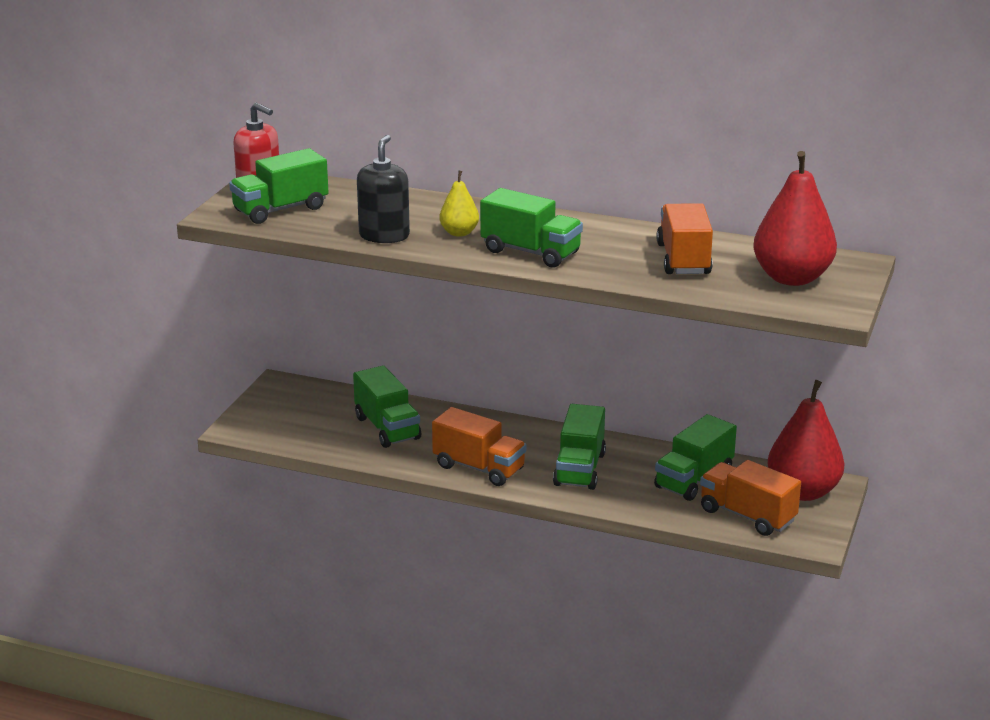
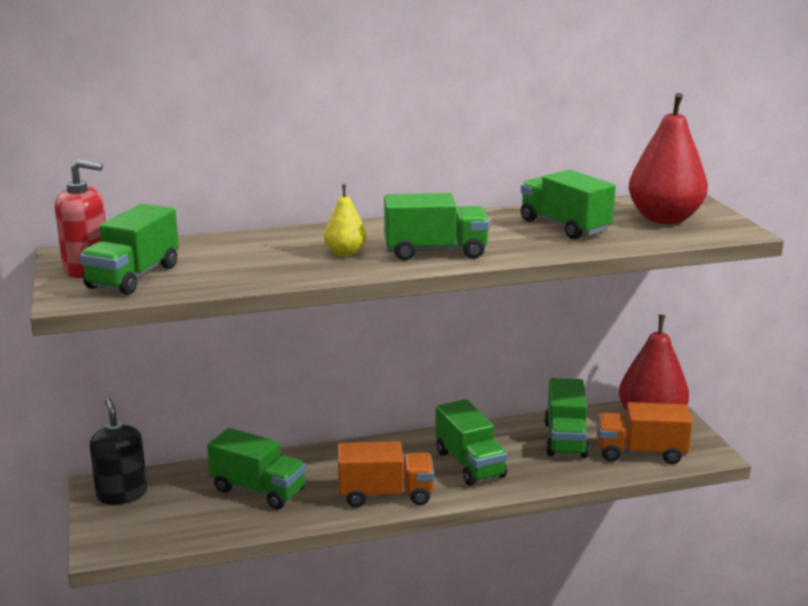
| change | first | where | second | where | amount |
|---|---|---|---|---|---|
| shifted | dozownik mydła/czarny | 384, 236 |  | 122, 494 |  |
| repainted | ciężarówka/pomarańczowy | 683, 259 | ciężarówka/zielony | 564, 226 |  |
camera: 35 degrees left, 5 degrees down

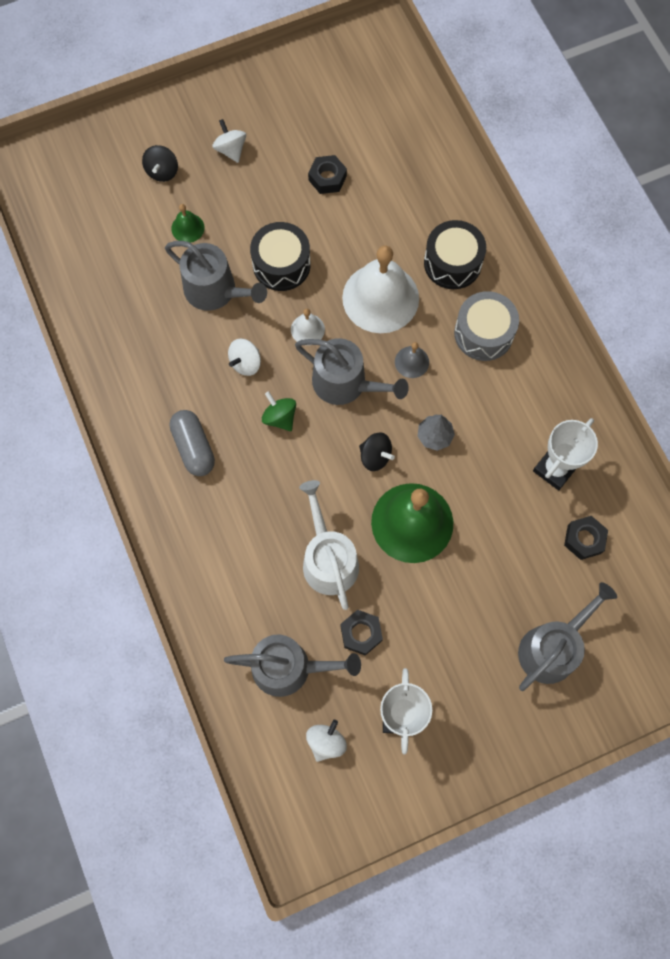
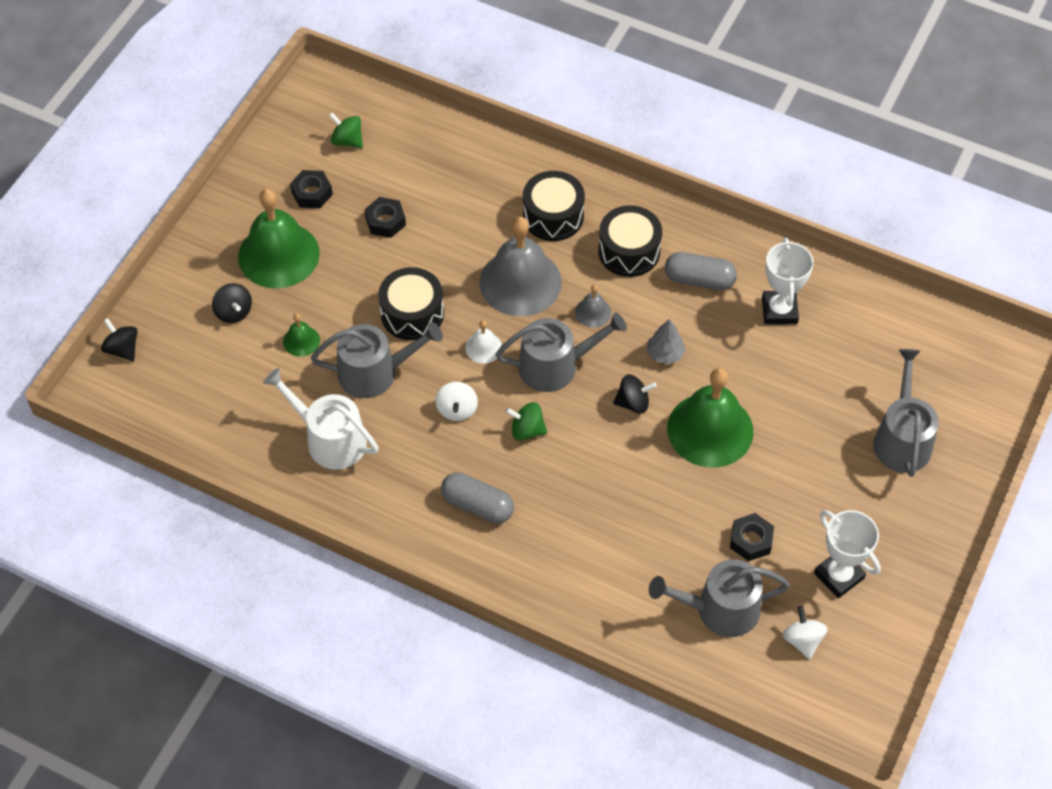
| change | first | where | second | where | amount |
|---|---|---|---|---|---|
| new |  |  | bączek/czarny | 122, 349 |  |
| swapped | bączek/biały | 231, 150 | dzwonek/zielony | 278, 255 |  |
| shifted | konewka/biały | 328, 559 |  | 330, 439 |  |
| shifted | nakrętka/czarny | 584, 539 |  | 312, 193 |  |
| new |  |  | bączek/zielony | 347, 140 |  |
| repainted | dzwonek/biały | 380, 298 | dzwonek/szary | 520, 282 |  |
| repainted | bęben/szary | 483, 333 | bęben/czarny | 629, 251 |  |
| rotated | konewka/szary | 289, 667 |  | 720, 609 | 150 degrees counterclockwise |
| new |  |  | kapsułka/szary | 699, 279 |  |
camera: 40 degrees left, 15 degrees down

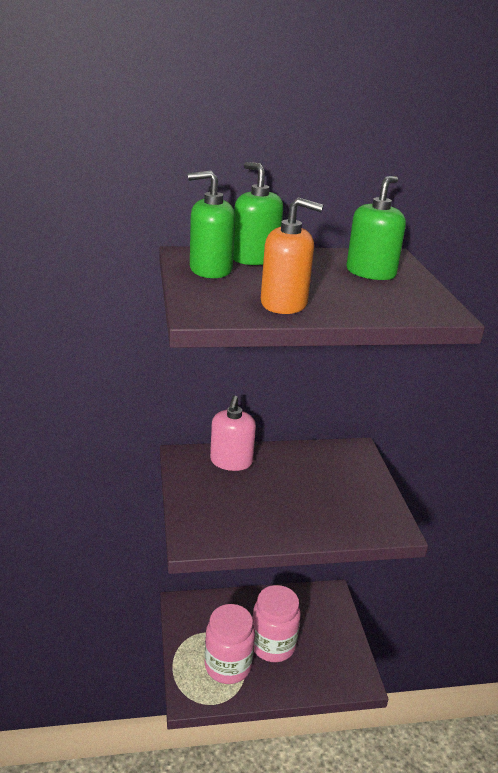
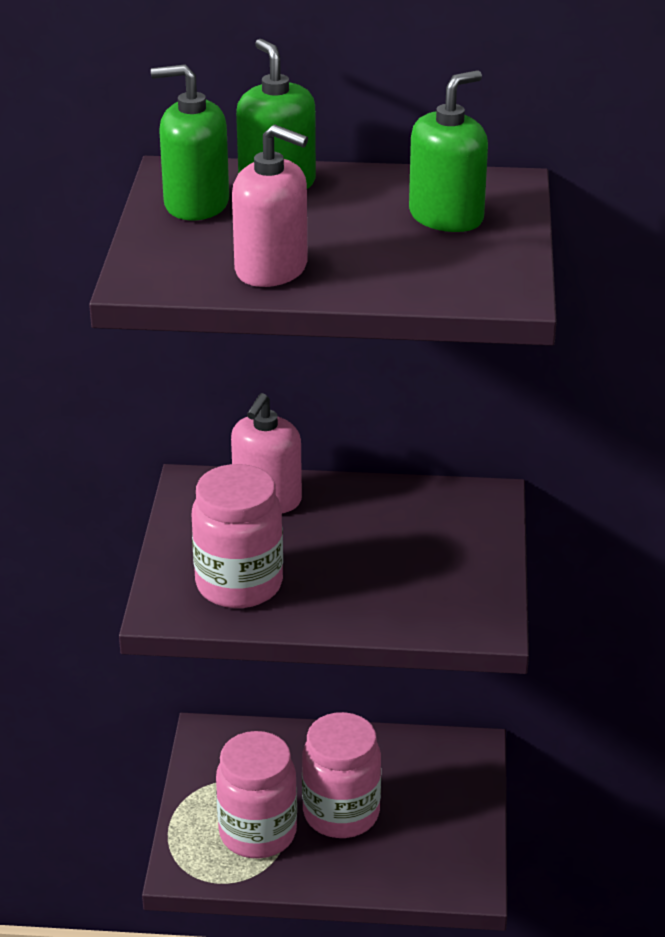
| change | first | where | second | where | amount |
|---|---|---|---|---|---|
| new |  |  | słoik/różowy | 239, 584 |  |
| repainted | dozownik mydła/pomarańczowy | 284, 304 | dozownik mydła/różowy | 271, 269 |  |
camera: 15 degrees right, 5 degrees up

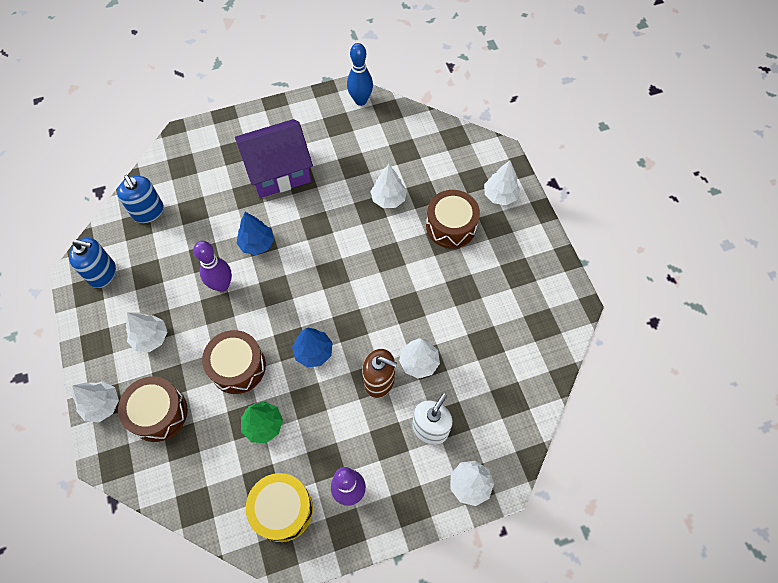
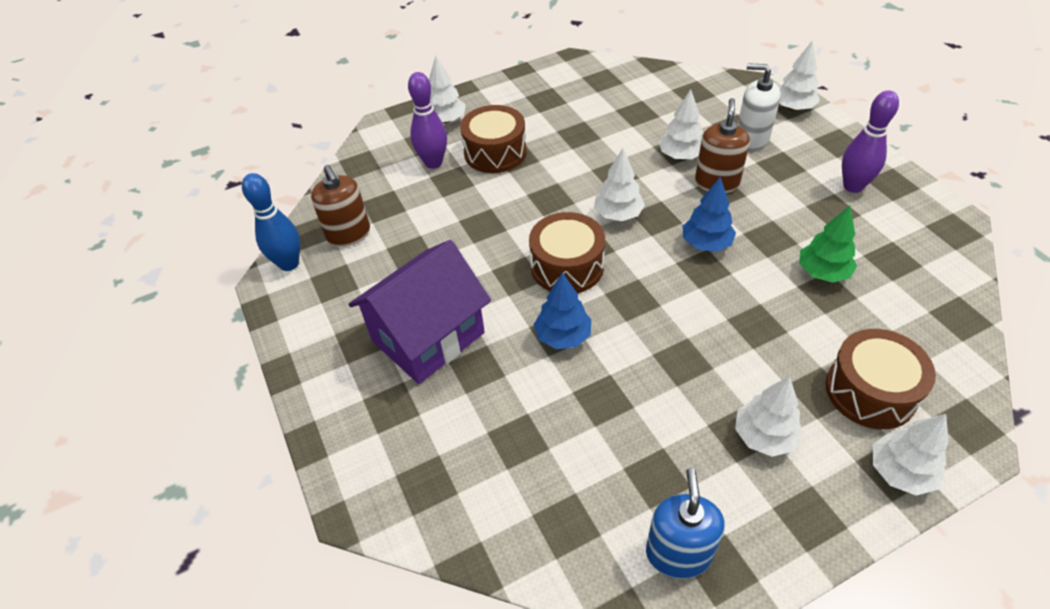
| change | first | where | second | where | amount |
|---|---|---|---|---|---|
| new |  |  | dozownik mydła/brązowy | 349, 234 |  |
| rotated | domek/fioletowy | 278, 172 |  | 428, 337 | 75 degrees clockwise |
| shifted | kręgiel/fioletowy | 222, 285 |  | 433, 163 |  |
| shifted | bęben/brązowy | 238, 367 |  | 567, 266 |  |
| shifted | drzewko/biały | 388, 199 |  | 618, 214 |  |
| gone | dozownik mydła/niebieski | 148, 212 |  |  |  |
| gone | bęben/żółty | 282, 509 |  |  |  |
camera: 95 degrees left, 15 degrees down

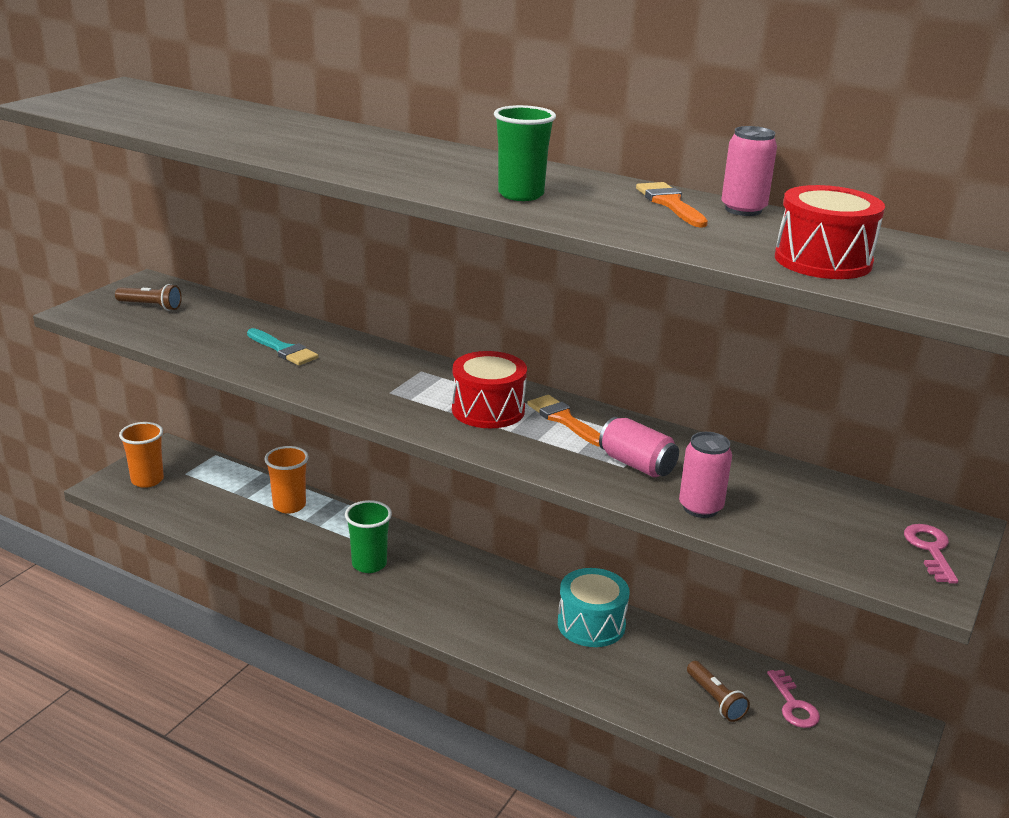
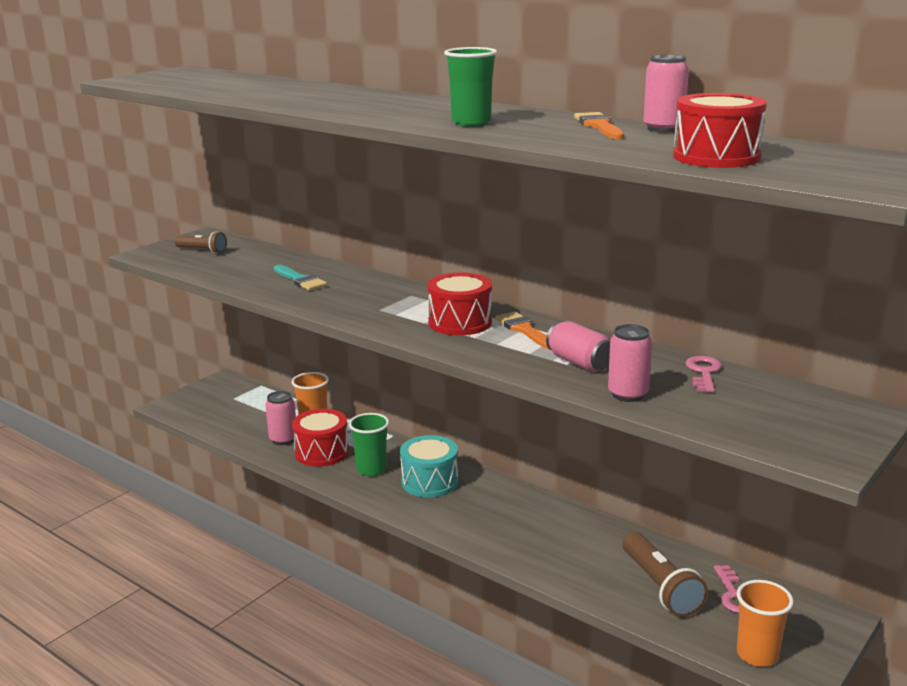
| change | first | where | second | where | amount |
|---|---|---|---|---|---|
| new |  |  | puszka/różowy | 283, 439 |  |
| new |  |  | bęben/czerwony | 322, 452 |  |
| shifted | bęben/turkusowy | 591, 624 |  | 429, 482 |  |
| scaled | latarka/brązowy | 715, 699 |  | 660, 587 | x1.64 |
| shifted | klucz/różowy | 930, 550 |  | 703, 372 |  |
| shifted | szklanka/pomarańczowy | 147, 480 |  | 757, 654 |  |
camera: 10 degrees right, 5 degrees down

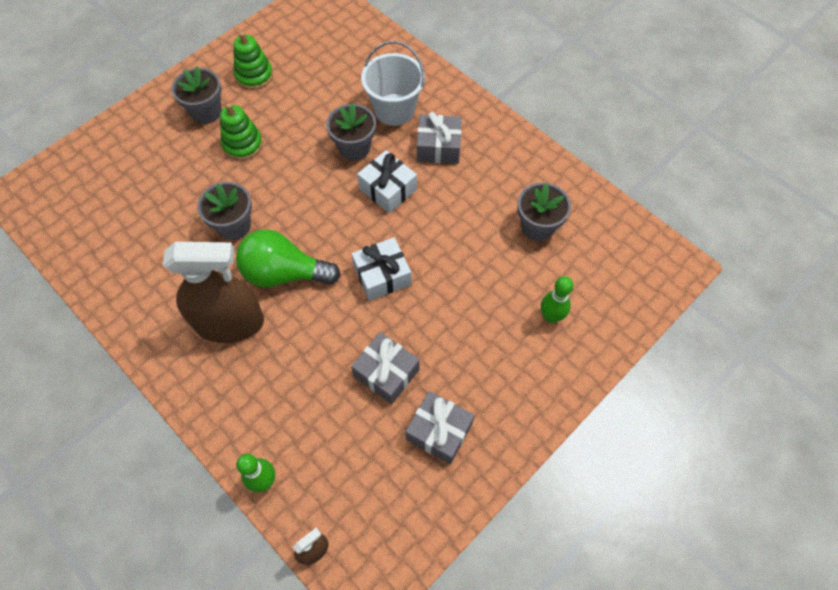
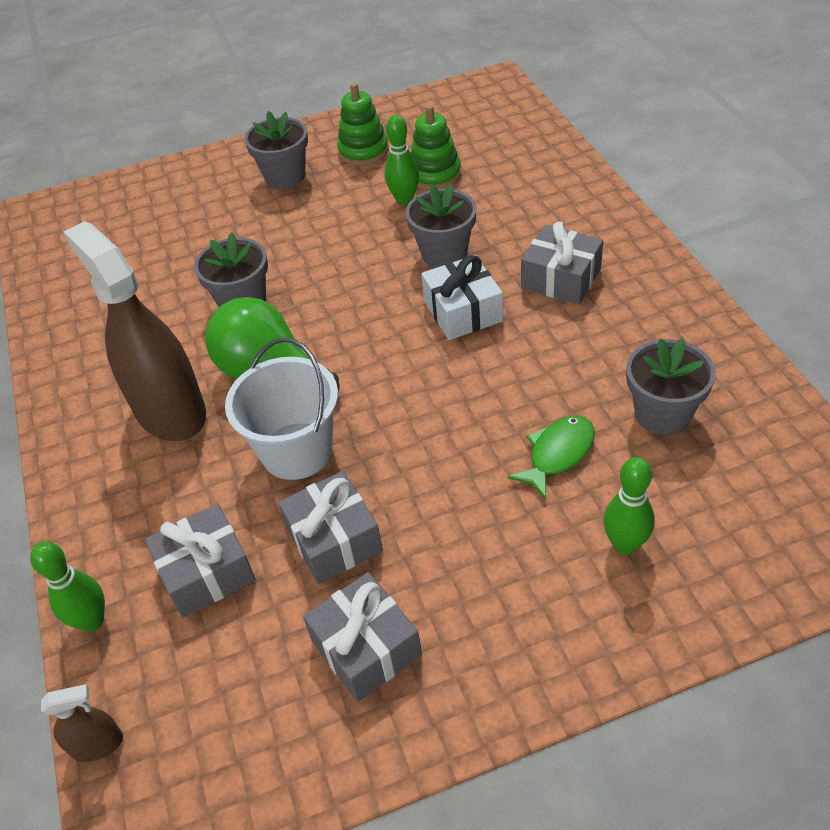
| change | first | where | second | where | amount |
|---|---|---|---|---|---|
| rotated | spryskiwacz/brązowy | 229, 323 |  | 170, 411 | 150 degrees counterclockwise |
| new |  |  | prezent/szary | 206, 572 |  |
| shifted | wiadro/biały | 394, 109 |  | 296, 451 |  |
| new |  |  | kręgiel/zielony | 404, 200 |  |
| shifted | zabawka nakładanka/zielony | 243, 144 |  | 435, 175 |  |
| new |  |  | ryba/zielony | 558, 454 |  |
| gone | prezent/biały | 382, 275 |  |  |  |
camera: 30 degrees right, 15 degrees down

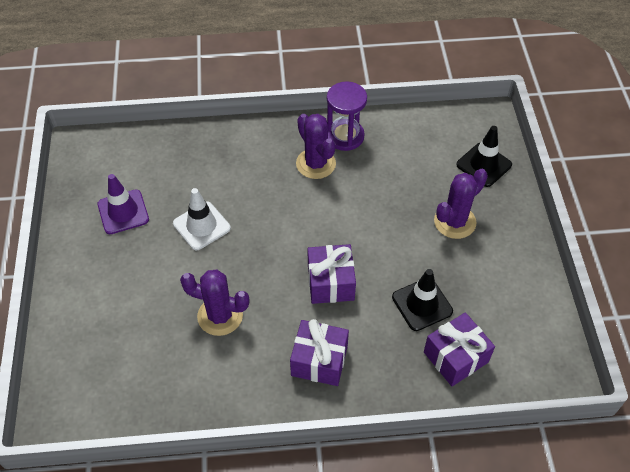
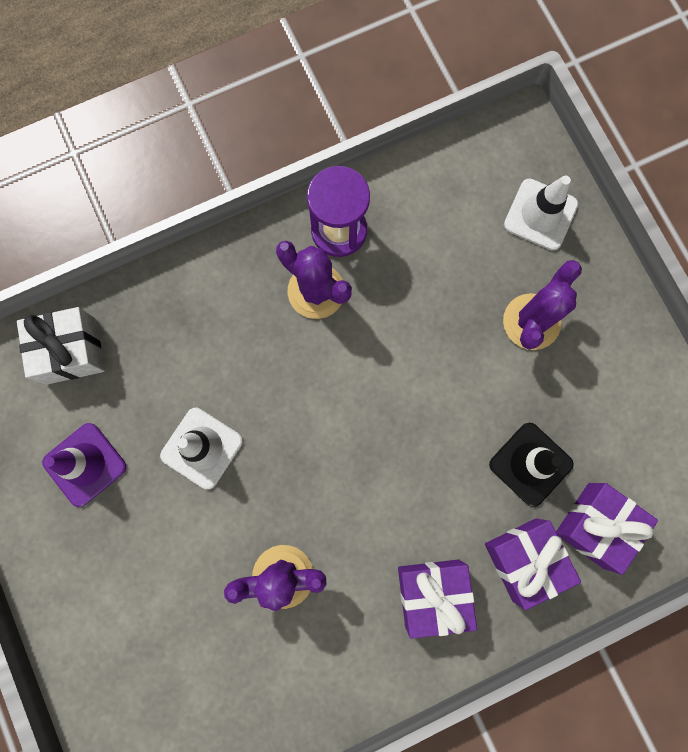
| change | first | where | second | where | amount |
|---|---|---|---|---|---|
| new |  |  | prezent/biały | 71, 351 |  |
| shifted | prezent/fioletowy | 330, 282 |  | 524, 559 |  |
| repainted | pachołek/czarny | 484, 165 | pachołek/biały | 540, 214 |  |
camera: 20 degrees left, 25 degrees up

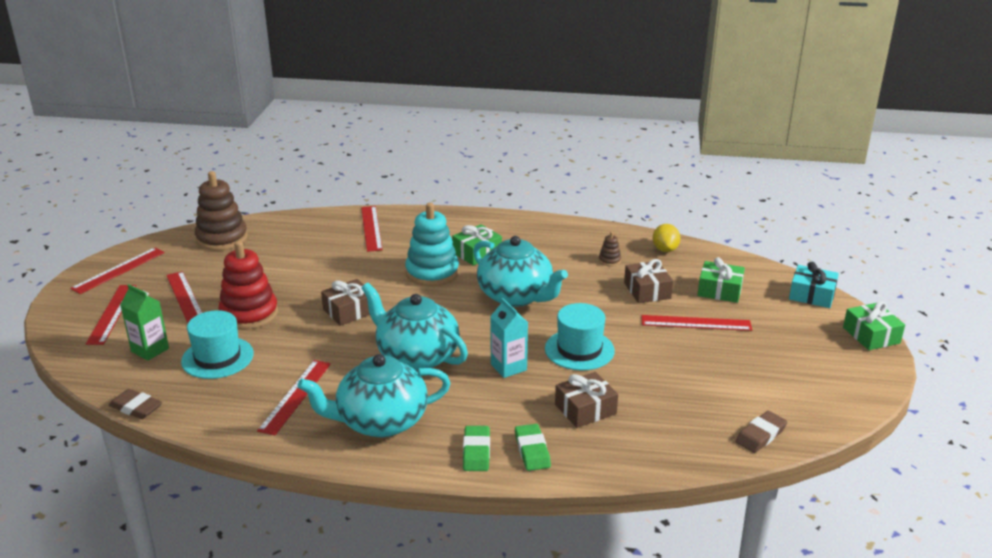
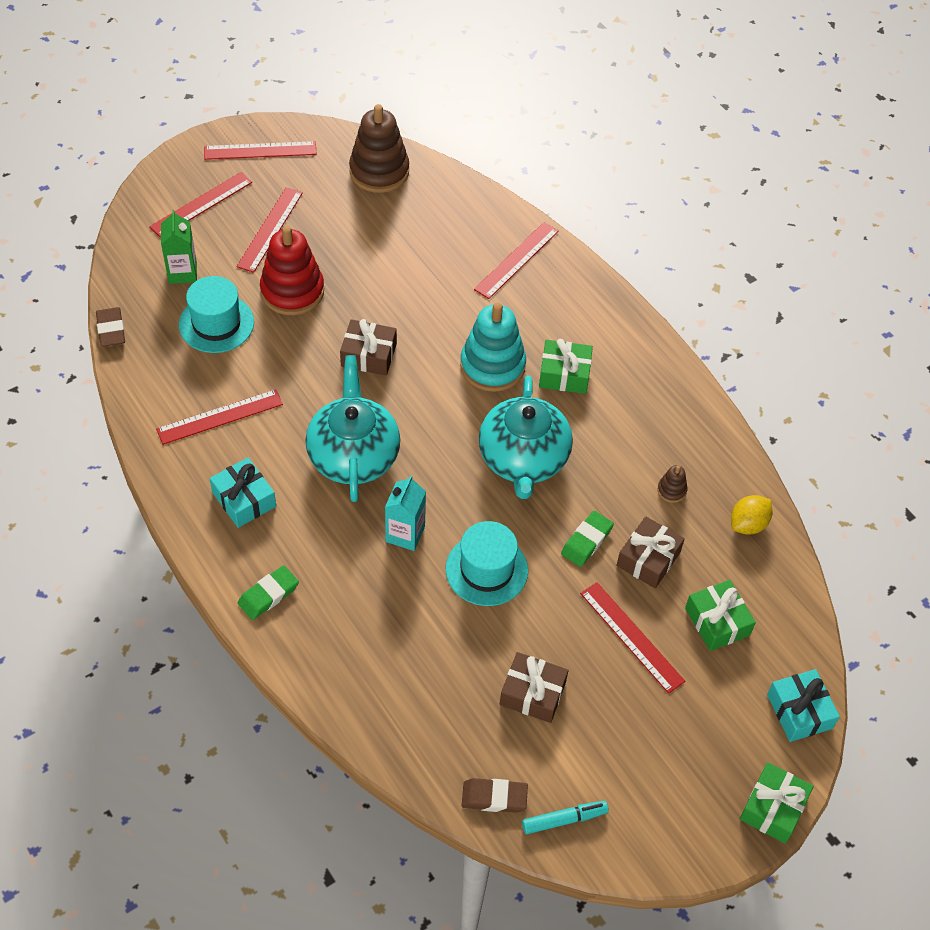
| change | first | where | second | where | amount |
|---|---|---|---|---|---|
| swapped | imbryk/turkusowy | 380, 421 | prezent/turkusowy | 244, 499 |  |
| shifted | prezent/brązowy | 585, 409 |  | 532, 693 |  |
| new |  |  | flamaster/turkusowy | 564, 819 |  |
| shifted | gumka do mazania/zielony | 532, 450 |  | 586, 541 |  |
camera: 45 degrees right, 25 degrees up

